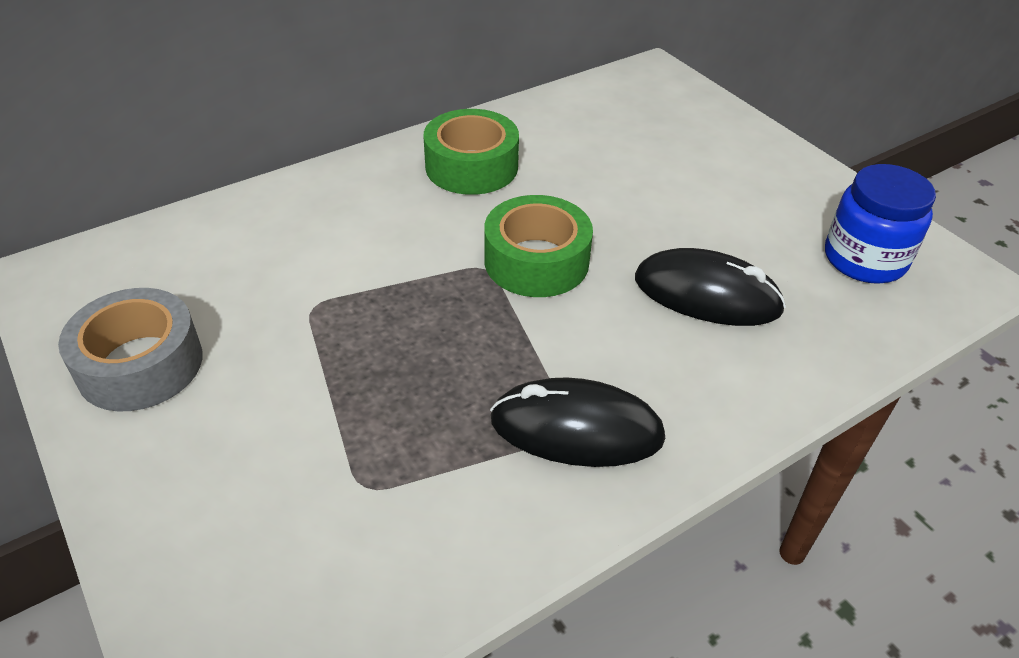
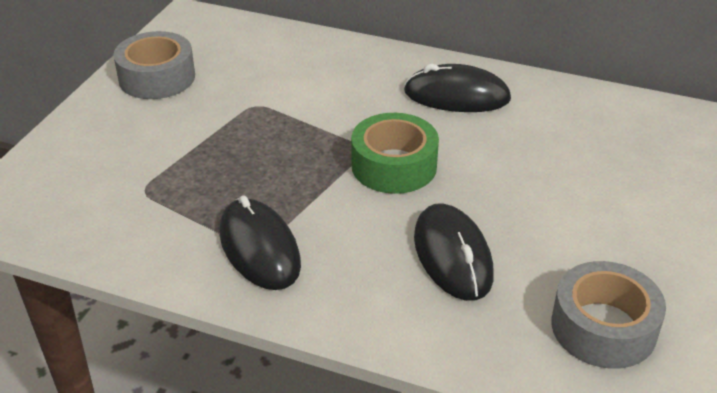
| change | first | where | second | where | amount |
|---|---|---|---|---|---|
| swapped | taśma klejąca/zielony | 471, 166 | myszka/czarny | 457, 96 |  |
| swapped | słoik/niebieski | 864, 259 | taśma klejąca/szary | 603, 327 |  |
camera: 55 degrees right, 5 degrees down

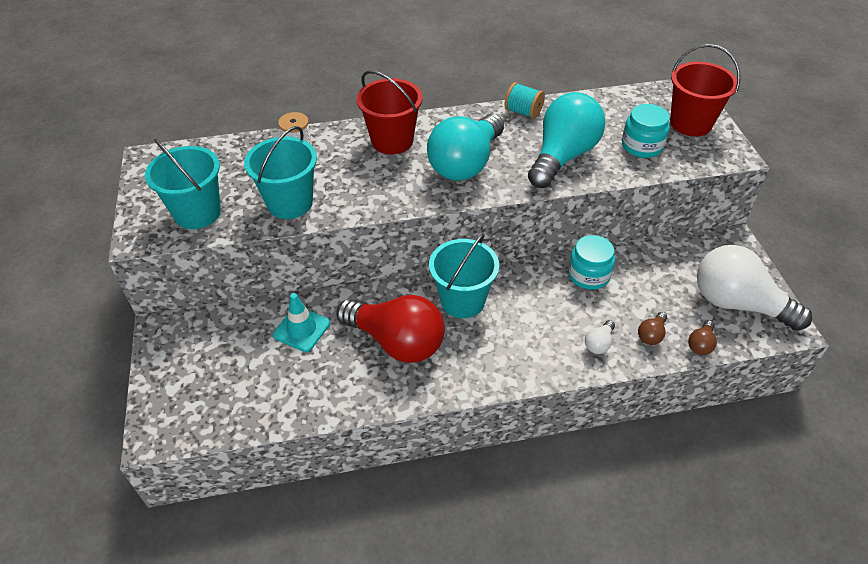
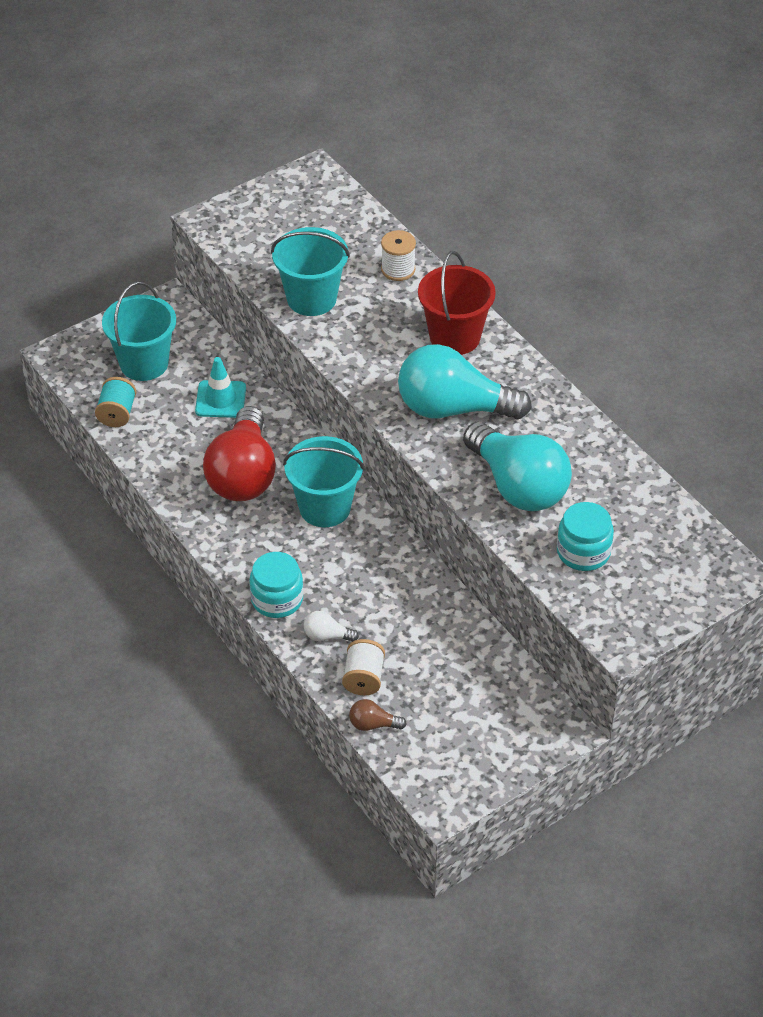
| change | first | where | second | where | amount |
|---|---|---|---|---|---|
| shifted | szpulka/turkusowy | 523, 112 |  | 117, 413 |  |
| shifted | wiadro/turkusowy | 197, 213 |  | 144, 363 |  |
| shifted | słoik/turkusowy | 588, 275 |  | 277, 599 |  |
| swapped | żarówka/brązowy | 651, 335 | szpulka/biały | 363, 678 |  |
| rotated | żarówka/turkusowy | 563, 156 |  | 518, 486 | 45 degrees clockwise |
| gone | wiadro/czerwony | 690, 123 |  |  |  |
| gone | żarówka/biały | 737, 303 |  |  |  |
camera: 65 degrees right, 0 degrees up

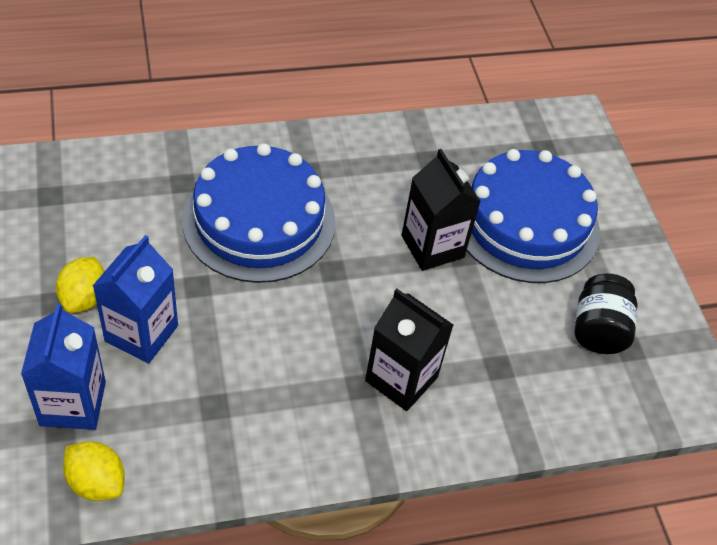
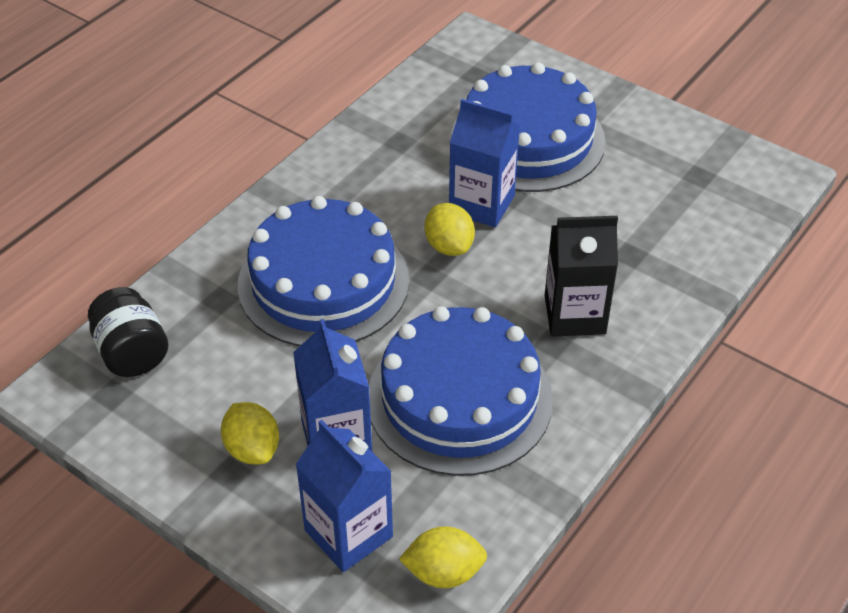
| change | first | where | second | where | amount |
|---|---|---|---|---|---|
| shifted | słoik/czarny | 598, 330 |  | 132, 353 |  |
| new |  |  | tort/niebieski | 459, 398 |  |
| new |  |  | cytryna/żółty | 449, 246 |  |
| repainted | karton mleka/czarny | 432, 246 | karton mleka/niebieski | 481, 204 |  |
camera: 35 degrees left, 5 degrees down

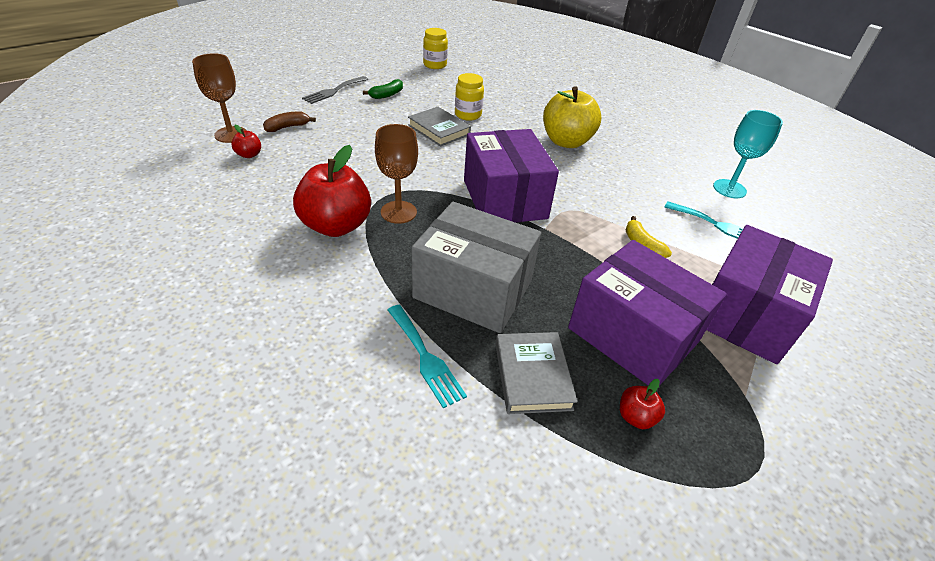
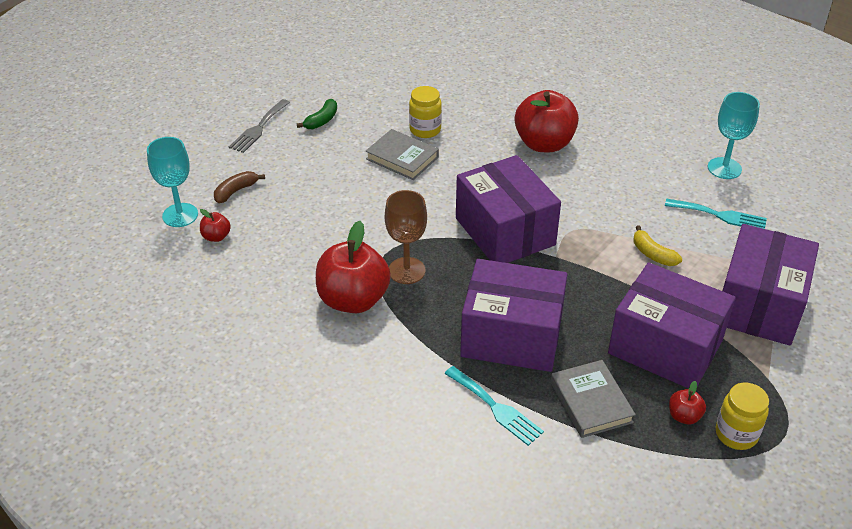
| change | first | where | second | where | amount |
|---|---|---|---|---|---|
| repainted | kielich/brązowy | 231, 134 | kielich/turkusowy | 180, 215 |  |
| repainted | pudełko/szary | 473, 289 | pudełko/fioletowy | 511, 336 |  |
| repainted | jabłko/żółty | 566, 142 | jabłko/czerwony | 544, 144 |  |
| shifted | słoik/żółty | 435, 65 |  | 736, 434 |  |
camera: 10 degrees left, 0 degrees up

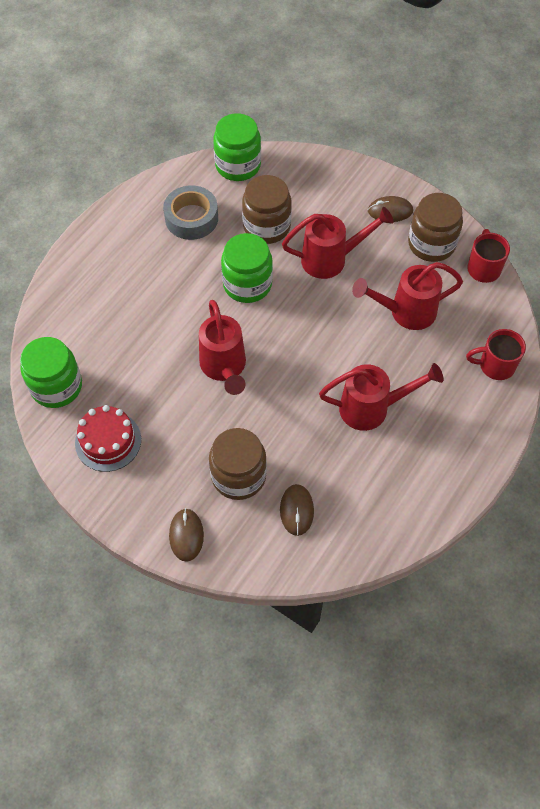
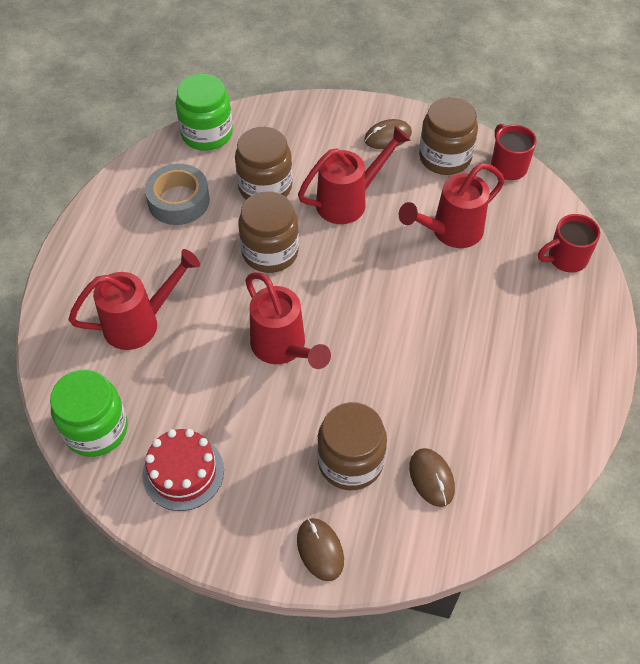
| change | first | where | second | where | amount |
|---|---|---|---|---|---|
| shifted | konewka/czerwony | 372, 408 |  | 139, 323 |  |
| repainted | słoik/zielony | 247, 284 | słoik/brązowy | 270, 252 |  |
camera: 20 degrees left, 5 degrees down

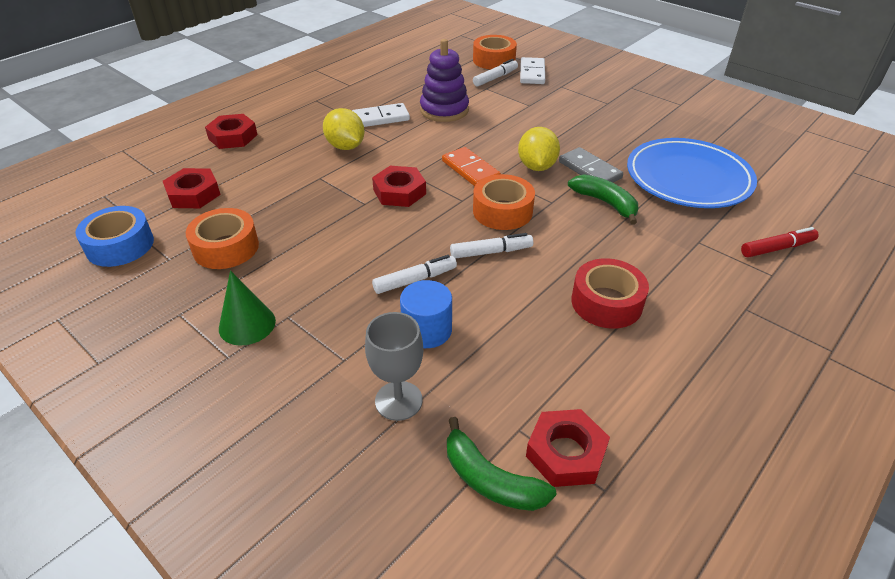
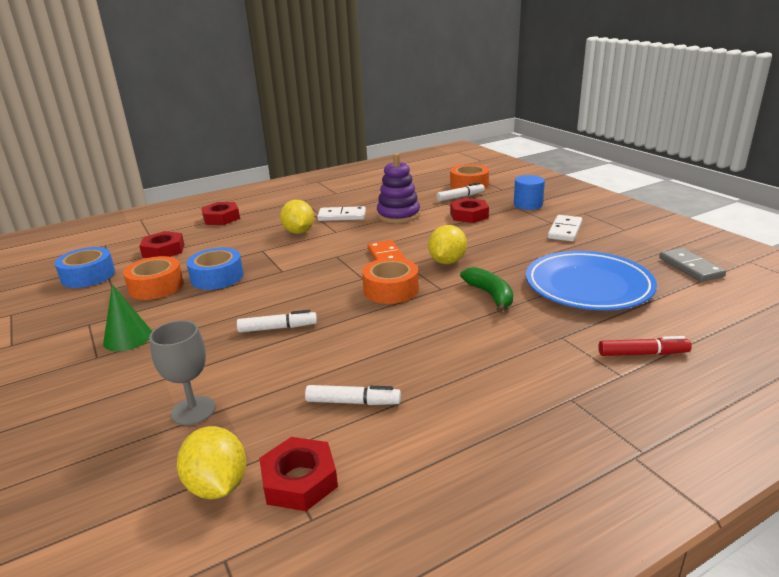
| change | first | where | second | where | amount |
|---|---|---|---|---|---|
| swapped | banan/zielony | 490, 480 | cytryna/żółty | 217, 486 |  |
| new |  |  | taśma klejąca/niebieski | 217, 277 |  |
| shifted | flamaster/biały | 491, 252 |  | 353, 402 |  |
| shifted | nakrętka/czerwony | 399, 192 |  | 469, 215 |  |
| shifted | walec/niebieski | 427, 330 |  | 528, 205 |  |
| shifted | kostka domina/biały | 532, 73 |  | 564, 230 |  |
| shifted | kostka domina/szary | 589, 170 |  | 690, 267 |  |
| gone | taśma klejąca/czerwony | 606, 302 |  |  |  |
camera: 20 degrees right, 15 degrees down

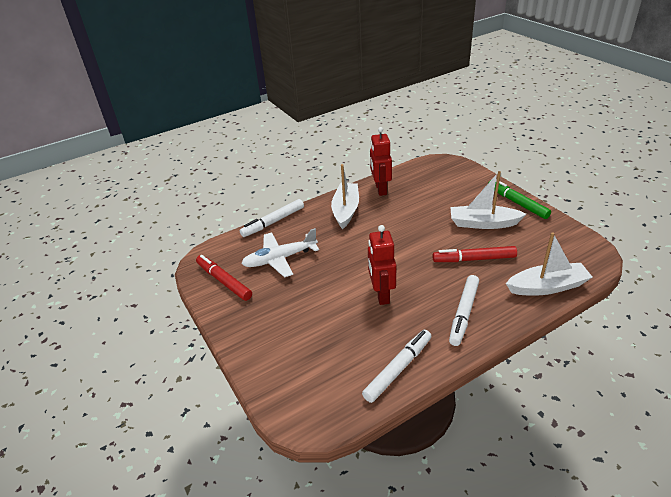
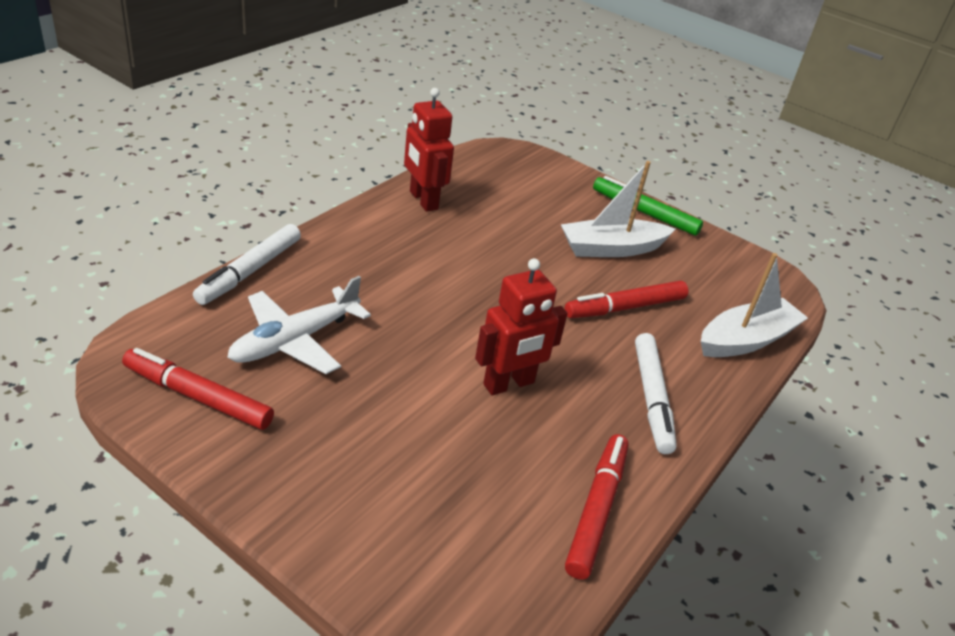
| change | first | where | second | where | amount |
|---|---|---|---|---|---|
| rotated | robot/czerwony | 381, 294 |  | 509, 384 | 90 degrees counterclockwise |
| repainted | flamaster/biały | 398, 369 | flamaster/czerwony | 596, 510 |  |
| gone | łódka/biały | 346, 210 |  |  |  |
camera: 30 degrees left, 0 degrees up

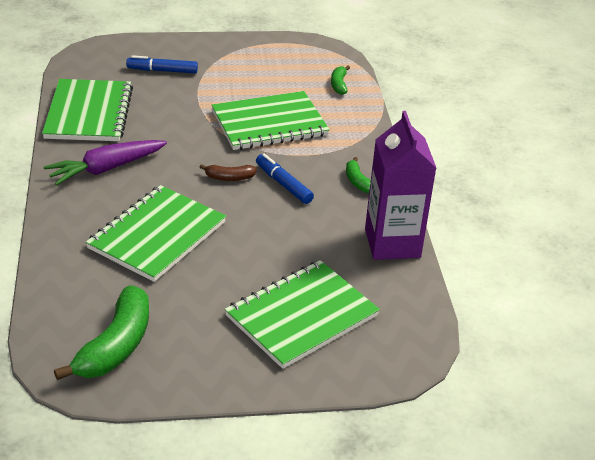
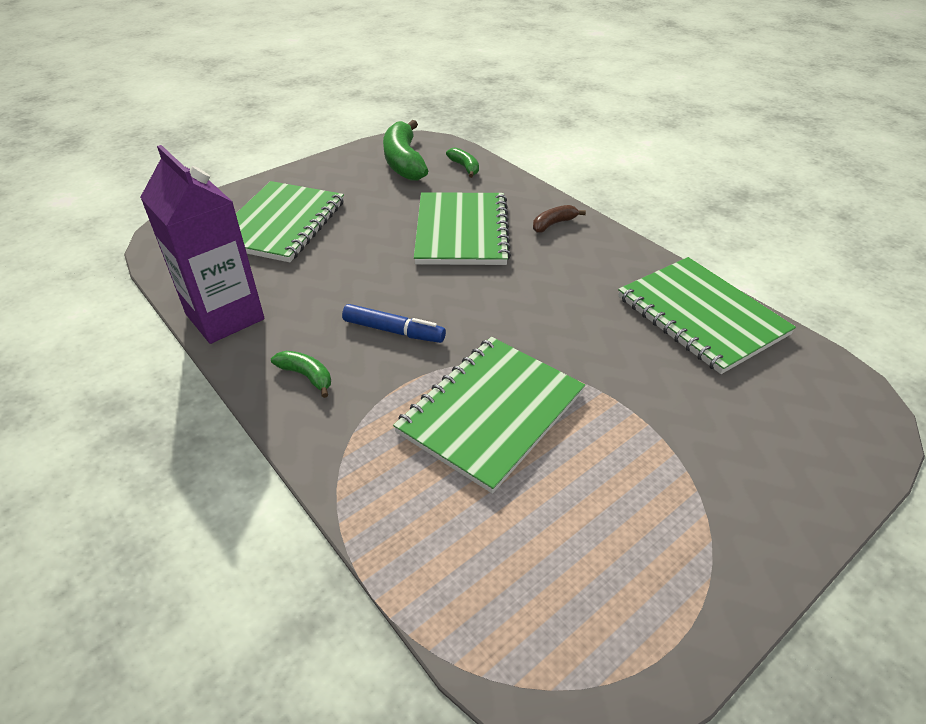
| change | first | where | second | where | amount |
|---|---|---|---|---|---|
| shifted | banan/zielony | 339, 84 |  | 465, 167 |  |
| shifted | banan/brązowy | 229, 178 |  | 553, 224 |  |
| gone | marchewka/fioletowy | 106, 169 |  |  |  |
| gone | flamaster/niebieski | 162, 70 |  |  |  |
camera: 150 degrees right, 5 degrees up

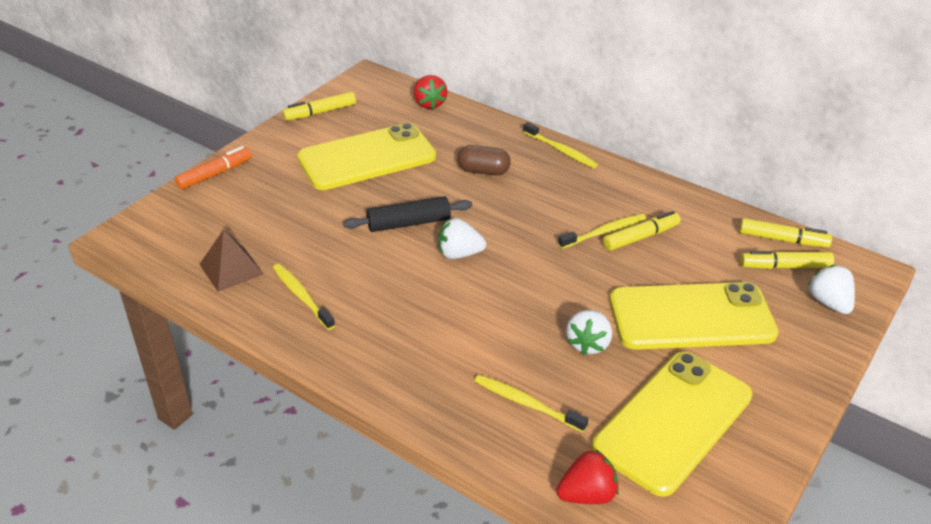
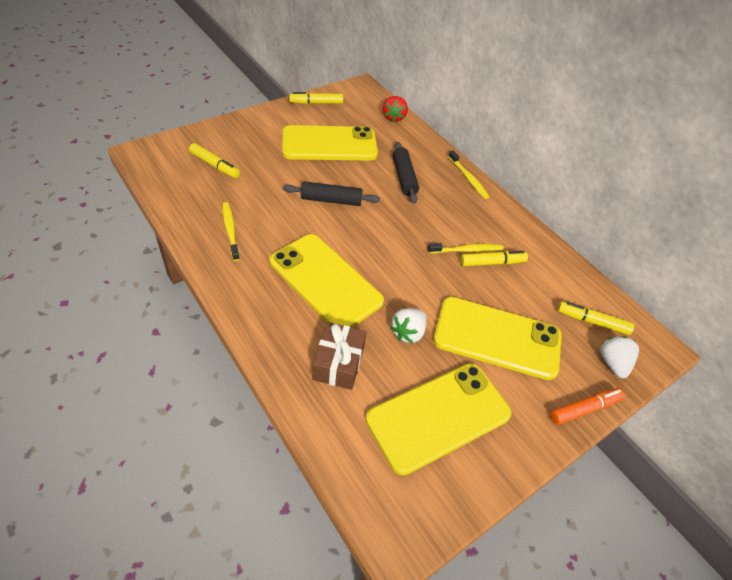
| change | first | where | second | where | amount |
|---|---|---|---|---|---|
| shifted | flamaster/żółty | 783, 240 |  | 215, 165 |  |
| new |  |  | telefon/żółty | 325, 281 |  |
| swapped | szczoteczka do zębów/żółty | 526, 403 | prezent/brązowy | 338, 363 |  |
| swapped | kapsułka/brązowy | 483, 171 | wałek do ciasta/czarny | 404, 177 |  |
| shifted | flamaster/pomarańczowy | 215, 174 |  | 584, 409 |  |
| gone | piramida/brązowy | 231, 269 |  |  |  |
| gone | truskawka/biały | 459, 254 |  |  |  |
| gone | truskawka/czerwony | 587, 494 |  |  |  |
camera: 15 degrees right, 10 degrees up

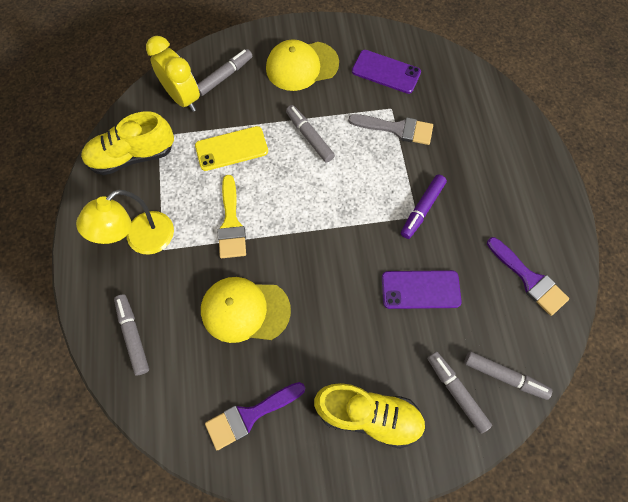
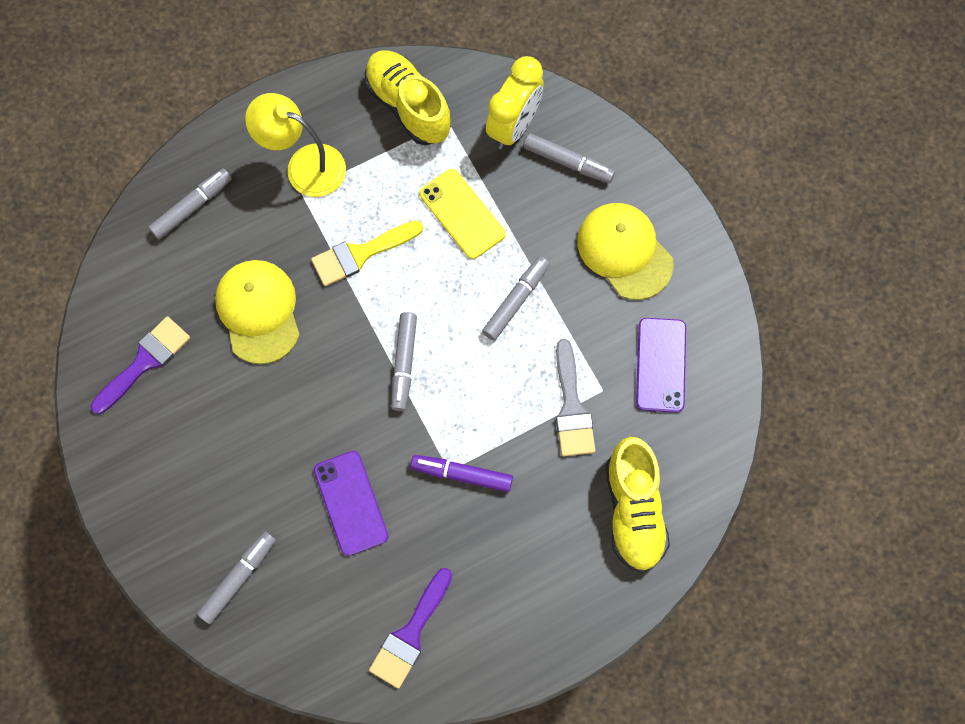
| change | first | where | second | where | amount |
|---|---|---|---|---|---|
| rotated | pędzel/fioletowy | 250, 415 |  | 145, 362 | 90 degrees clockwise |
| shifted | flamaster/szary | 504, 376 |  | 404, 363 |  |
| shifted | but/żółty | 368, 415 |  | 633, 510 |  |
camera: 70 degrees right, 5 degrees up

